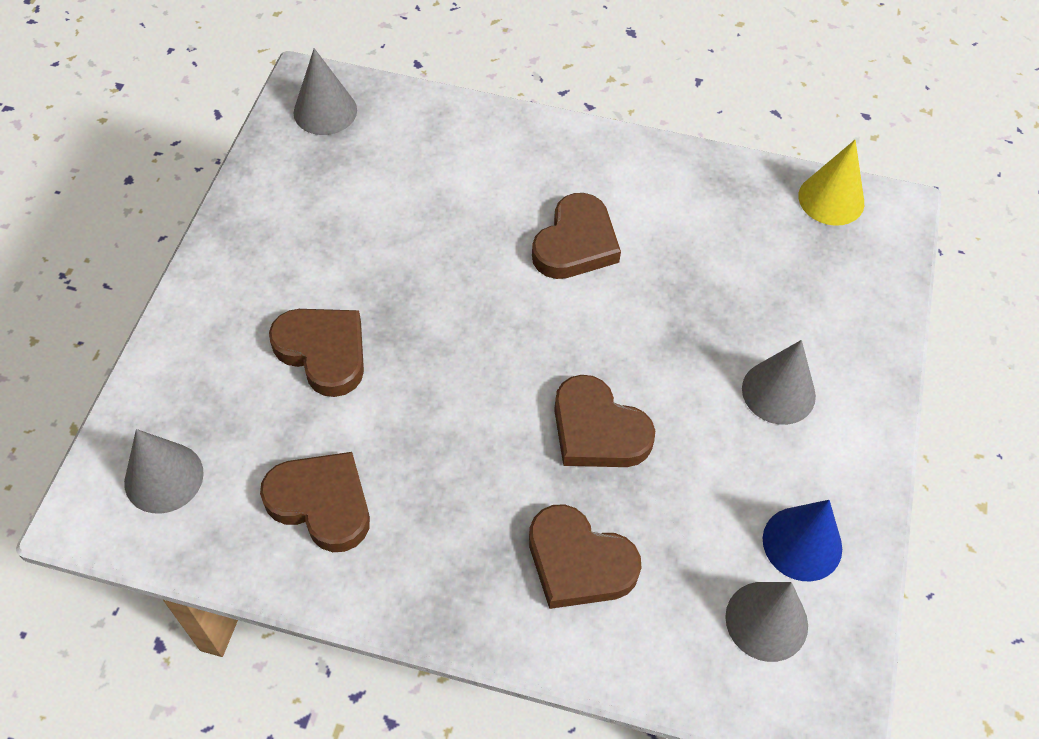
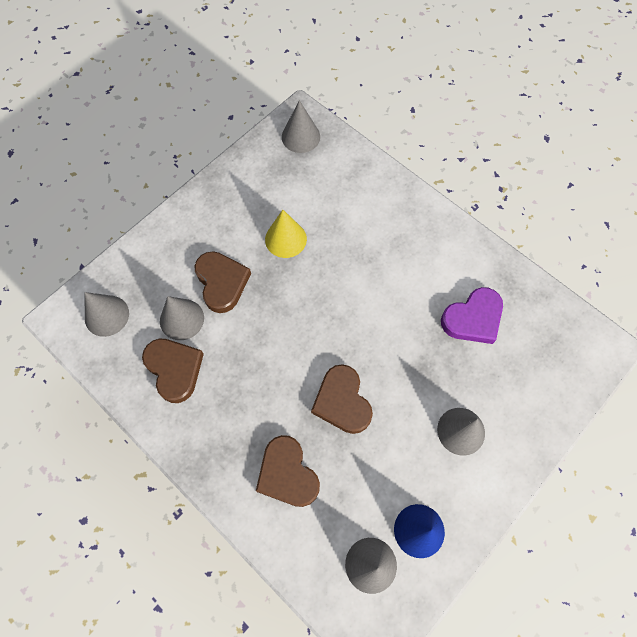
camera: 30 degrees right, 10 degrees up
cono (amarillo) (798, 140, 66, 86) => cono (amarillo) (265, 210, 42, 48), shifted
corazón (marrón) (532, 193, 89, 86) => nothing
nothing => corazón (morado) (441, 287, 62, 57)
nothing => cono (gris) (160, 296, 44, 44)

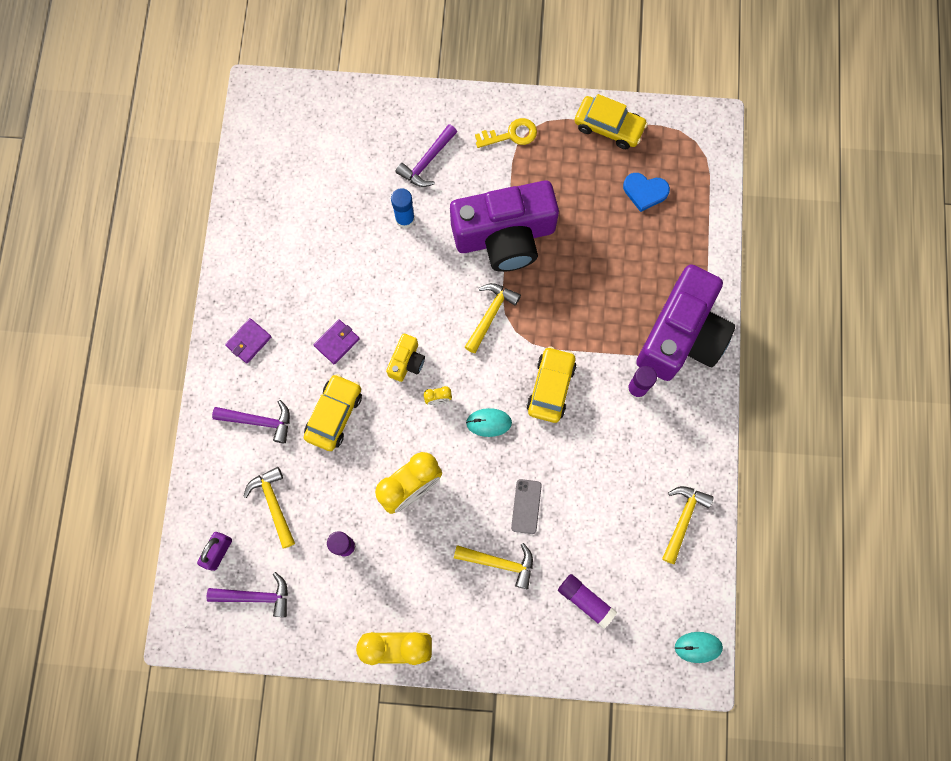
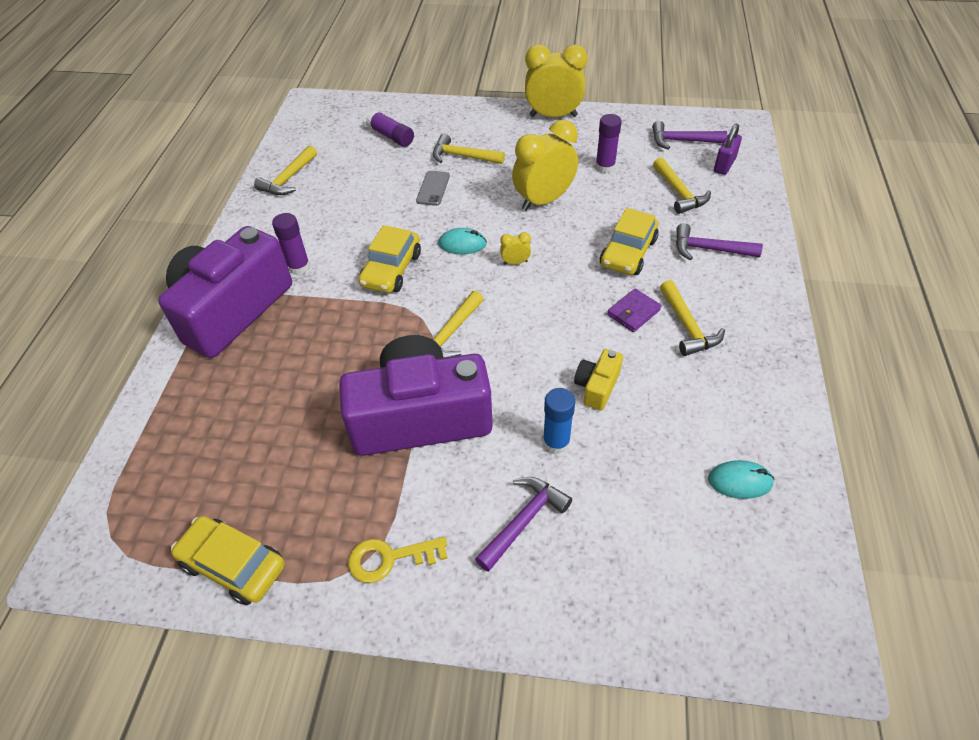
camera: 175 degrees left, 25 degrees down
corazón (azul) (623, 173, 47, 39) => nothing
cartera (morado) (225, 318, 46, 45) => nothing
cámara (amarillo) (386, 334, 39, 48) => cámara (amarillo) (574, 349, 49, 61), shifted
ratón (turquesa) (675, 632, 48, 31) => ratón (turquesa) (708, 460, 66, 39), shifted
nothing => martillo (amarillo) (660, 280, 65, 76)

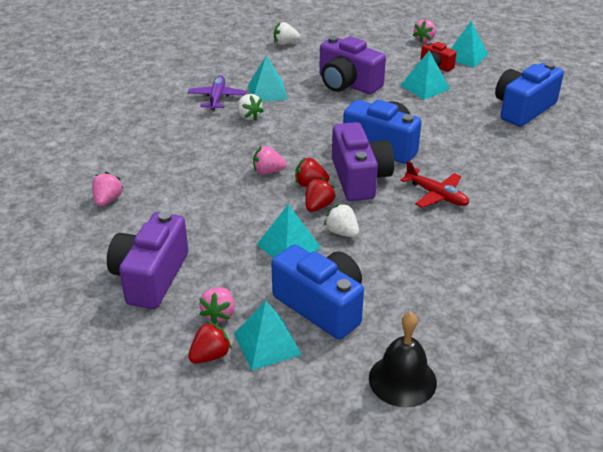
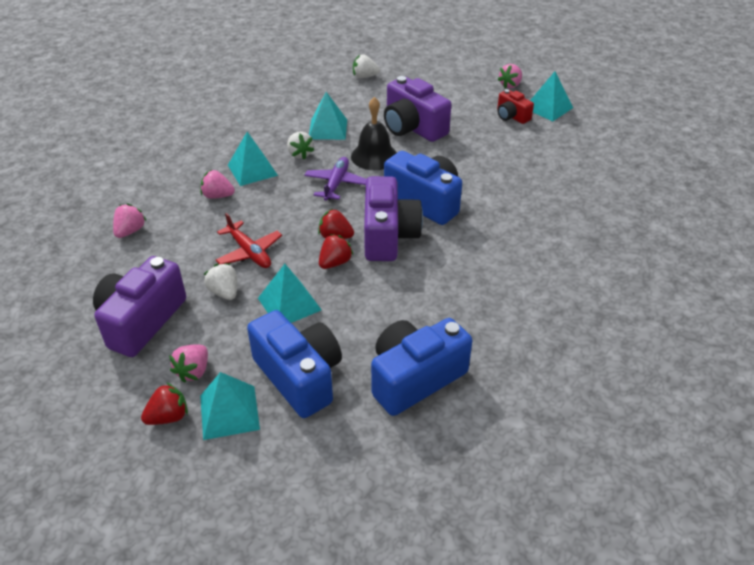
camera: 10 degrees right, 5 degrees up
pirámide (turquesa) (400, 51, 50, 49) => pirámide (turquesa) (228, 132, 50, 54), shifted
cámara (azul) (495, 62, 69, 65) => cámara (azul) (371, 318, 101, 98), shifted
avión (morado) (188, 75, 58, 35) => avión (morado) (304, 157, 63, 44), shifted
fresa (rosa) (253, 146, 34, 29) => fresa (rosa) (201, 170, 34, 29), shifted
avión (rojo) (400, 161, 69, 47) => avión (rojo) (216, 213, 66, 55), shifted
fresa (blanco) (324, 203, 35, 34) => fresa (blanco) (204, 263, 33, 37), shifted
campana (negro) (369, 312, 68, 95) => campana (negro) (351, 97, 46, 73), shifted

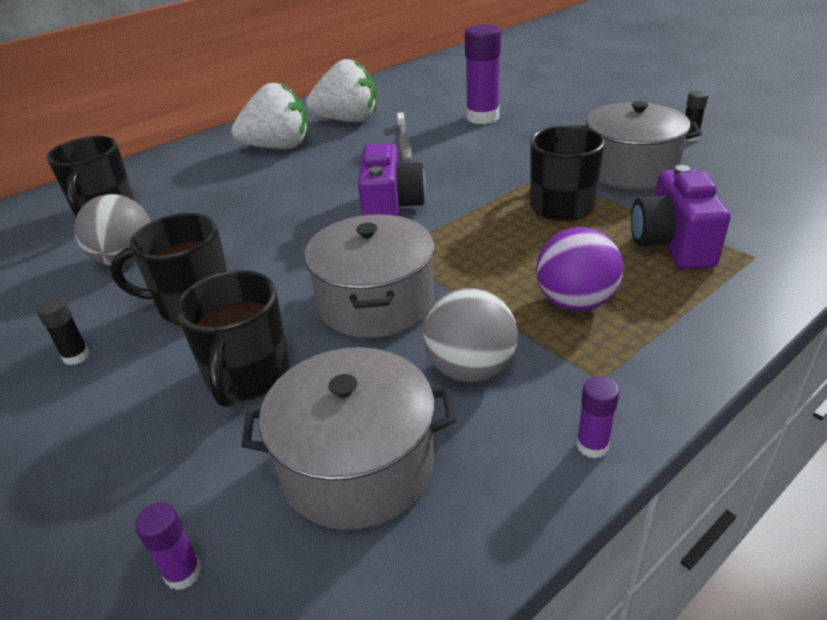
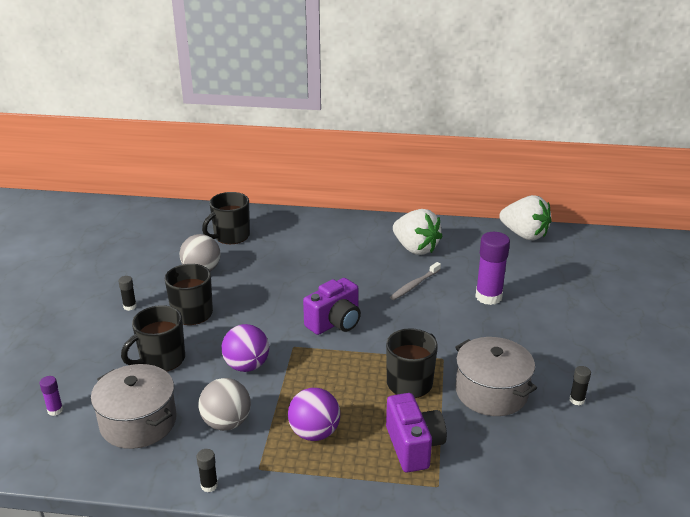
camera: 45 degrees right, 5 degrees down
fresa (blanco) (231, 83, 77, 66) => fresa (blanco) (499, 195, 53, 45), shifted
cámara (morado) (631, 165, 99, 104) => cámara (morado) (386, 393, 61, 80), 120 degrees clockwise
olla (gris) (304, 214, 130, 124) => pelota (morado) (221, 324, 48, 48)
barra de pegamento (morado) (576, 376, 43, 82) => barra de pegamento (negro) (197, 449, 21, 43)

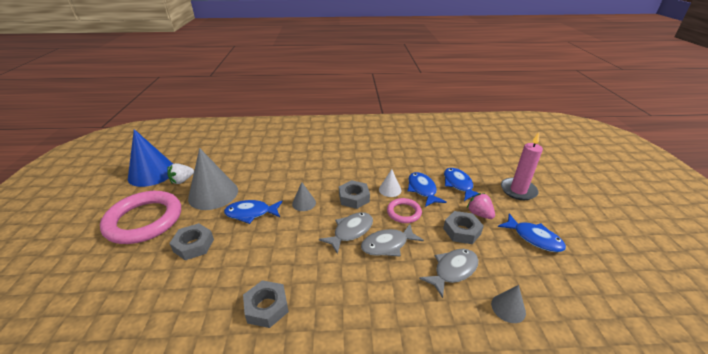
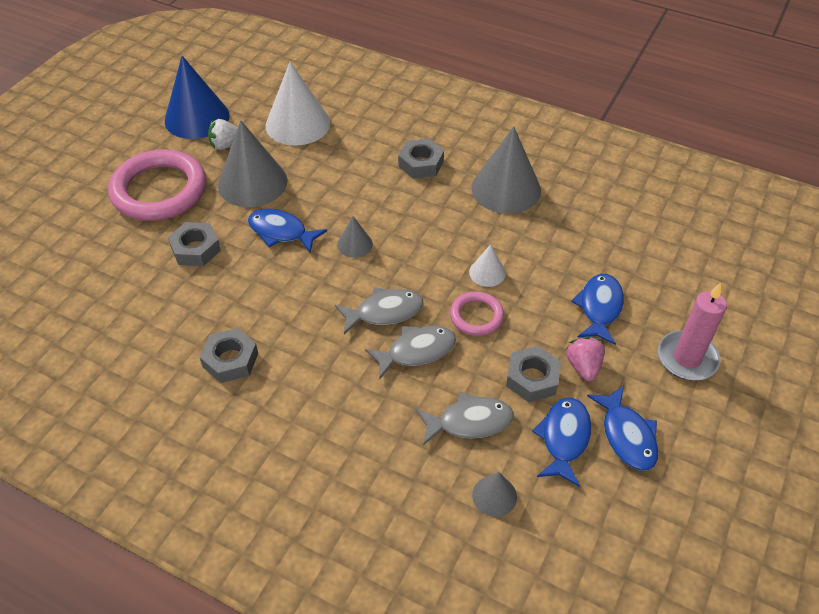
camera: 30 degrees right, 15 degrees up
pez (azul) (408, 172, 39, 35) => pez (azul) (532, 398, 59, 89), shifted
tuerca (gris) (339, 180, 31, 29) => tuerca (gris) (398, 139, 46, 40), shifted
pez (gris) (361, 224, 63, 33) => pez (gris) (365, 326, 91, 54), 150 degrees clockwise
nothing => cono (blanco) (266, 62, 64, 84)
nothing => cono (gris) (472, 126, 69, 88)

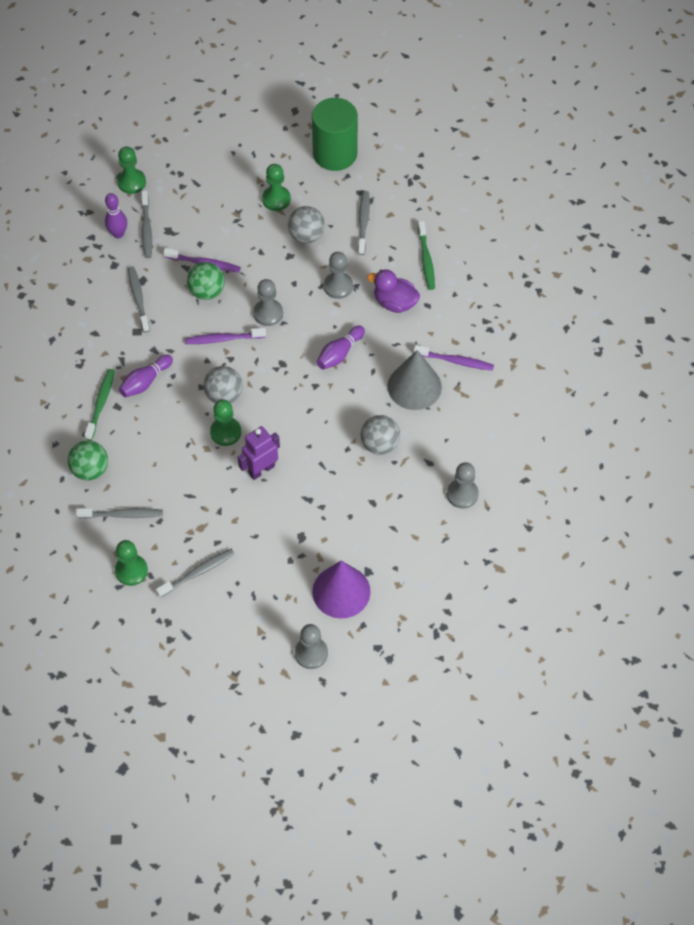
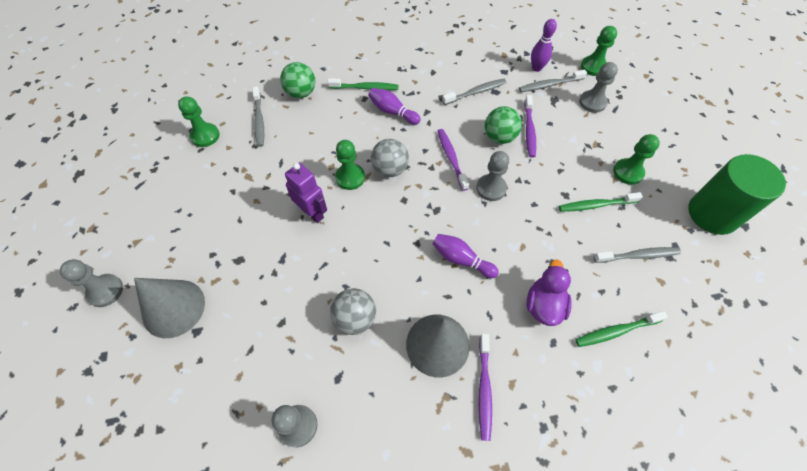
camera: 80 degrees right, 0 degrees up
pelota (gris) (288, 206, 37, 38) => cepillo de dientes (verde) (559, 192, 84, 20)
peón (gris) (324, 252, 29, 47) => peón (gris) (579, 62, 39, 51), shifted
cepillo de dientes (gris) (156, 549, 79, 49) => nothing
cono (morado) (312, 561, 59, 58) => cono (gris) (134, 278, 71, 60)

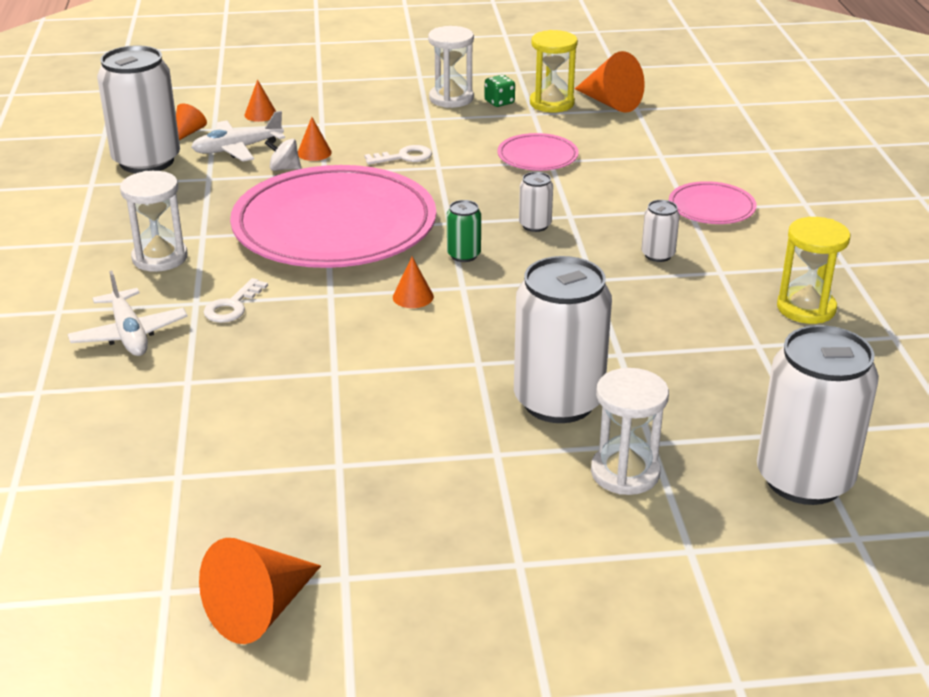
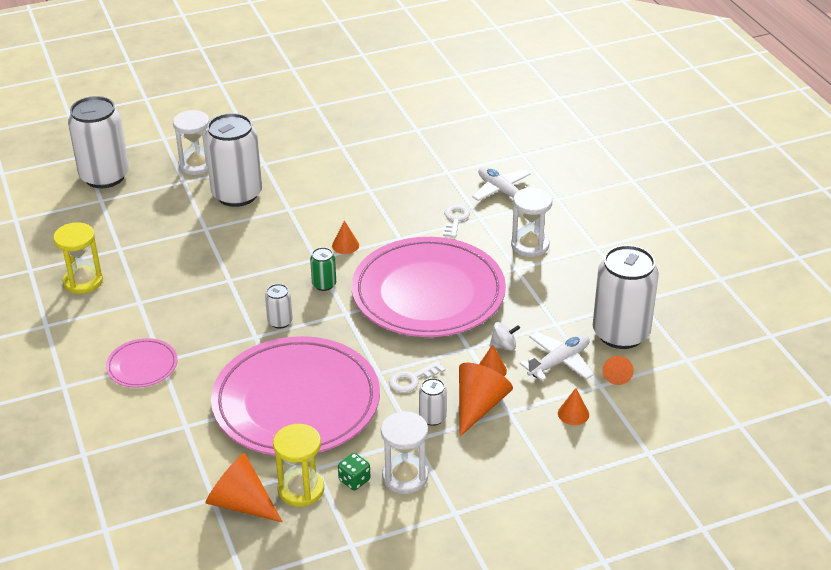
camera: 165 degrees right, 5 degrees up
plato (rosa) (497, 133, 82, 38) => plato (rosa) (211, 336, 169, 119), x2.30
lata (blanco) (641, 200, 39, 62) => lata (blanco) (419, 378, 28, 48), shifted
cono (naranja) (199, 538, 122, 106) => cono (naranja) (459, 363, 54, 73), shifted

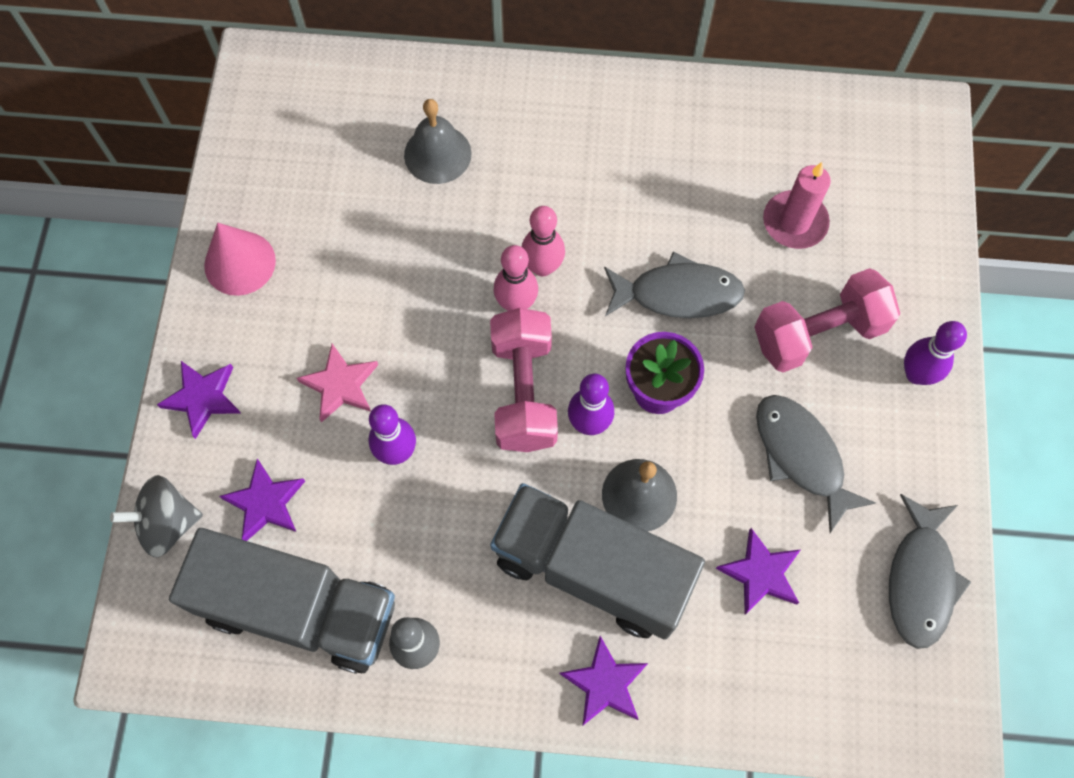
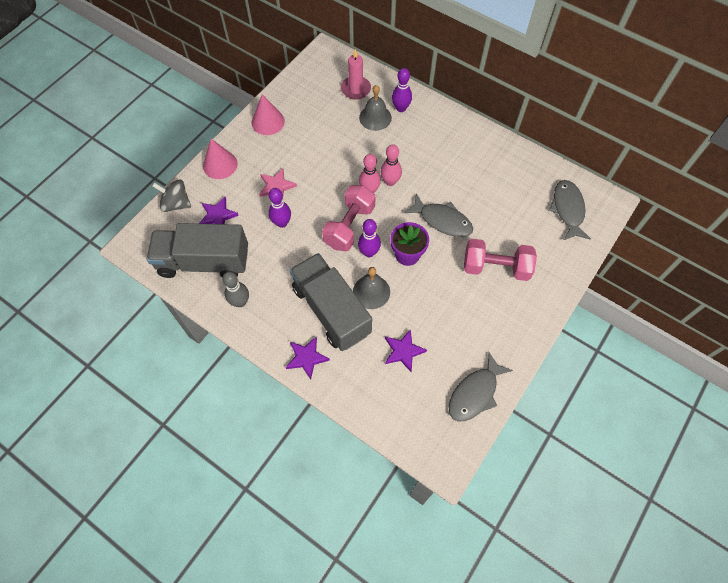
camera: 30 degrees right, 5 degrees down
vela (rosa) (763, 162, 68, 87) => vela (rosa) (341, 49, 30, 51), shifted
bolo (morado) (904, 321, 63, 64) => bolo (morado) (392, 68, 20, 44), shifted
estrella (morado) (157, 361, 84, 78) => cono (rosa) (203, 139, 35, 40)
pez (gris) (756, 395, 120, 138) => pez (gris) (549, 180, 42, 60), shifted
camión (gris) (169, 528, 226, 146) => camión (gris) (147, 223, 101, 55), 135 degrees clockwise

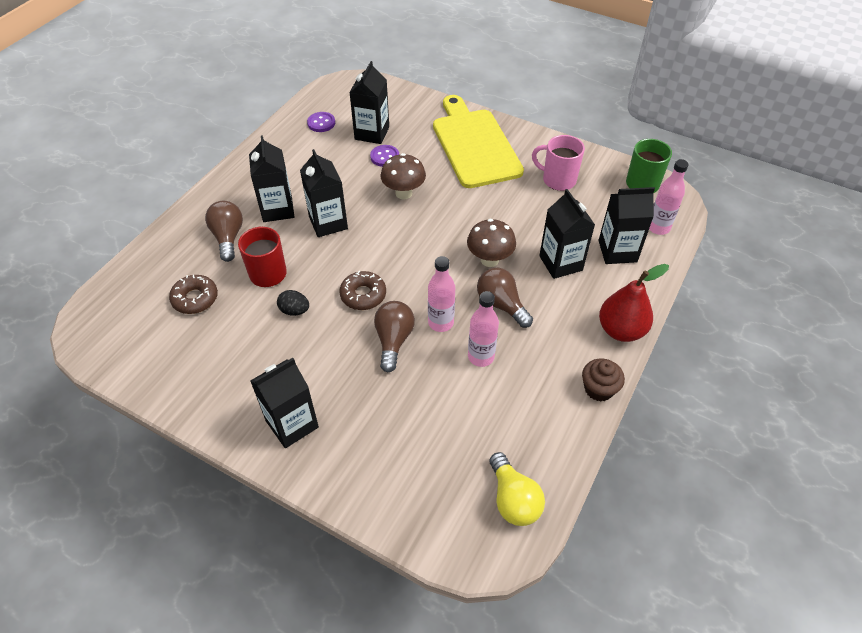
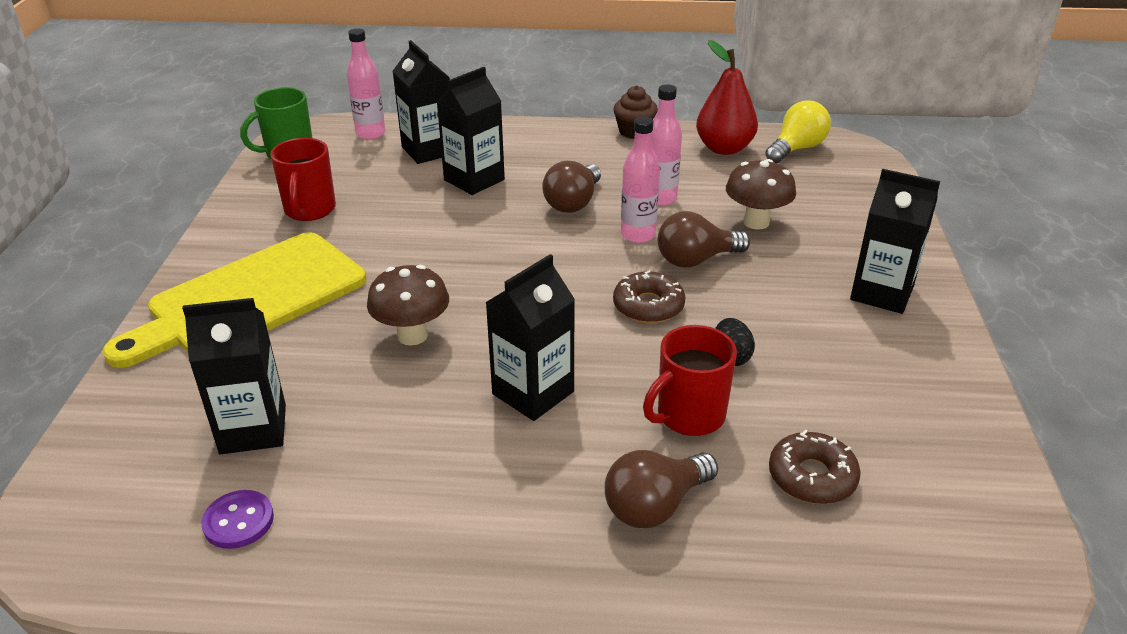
camera: 115 degrees left, 15 degrees down
cartón de leche (negro) (249, 135, 45, 87) => nothing
taza (rosa) (532, 135, 53, 56) => taza (rojo) (270, 138, 66, 83)
botón (morado) (370, 145, 29, 22) => nothing
seta (marrón) (467, 219, 49, 48) => seta (marrón) (726, 159, 70, 70), shifted
pera (rojo) (599, 264, 70, 78) => pera (rojo) (696, 40, 62, 115), shifted

